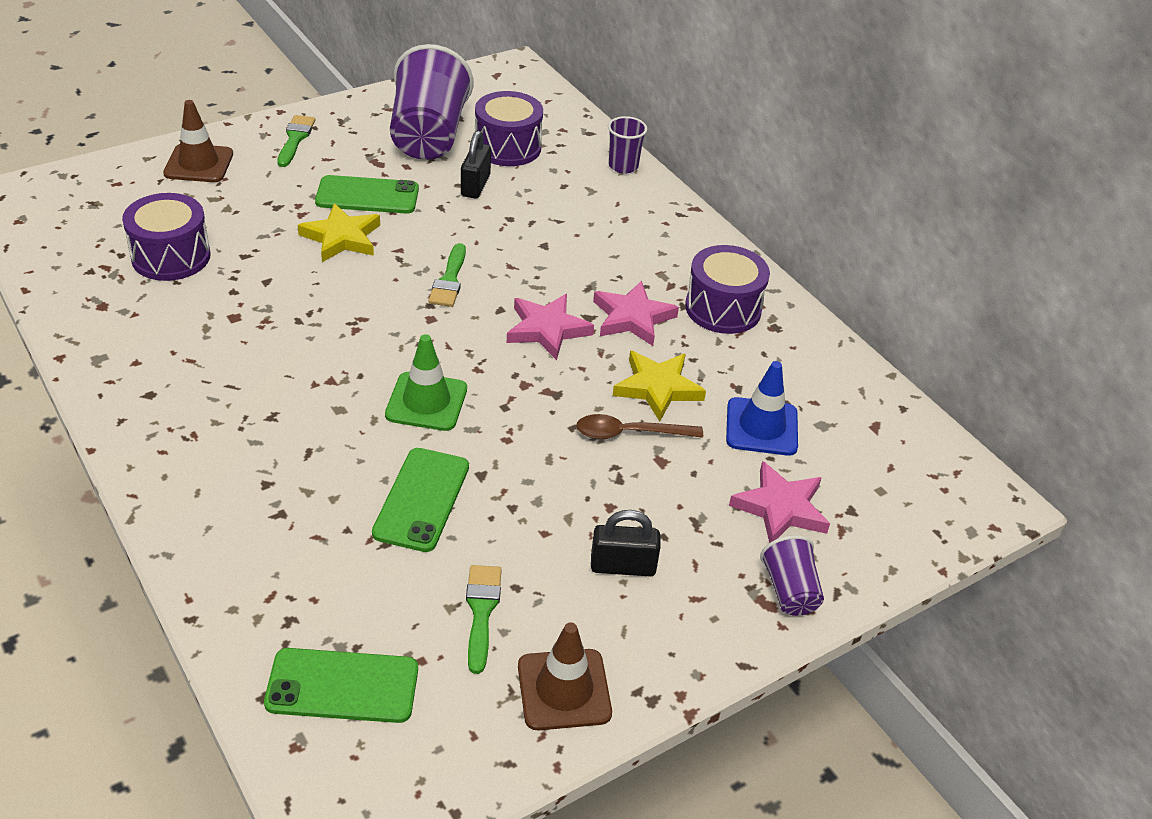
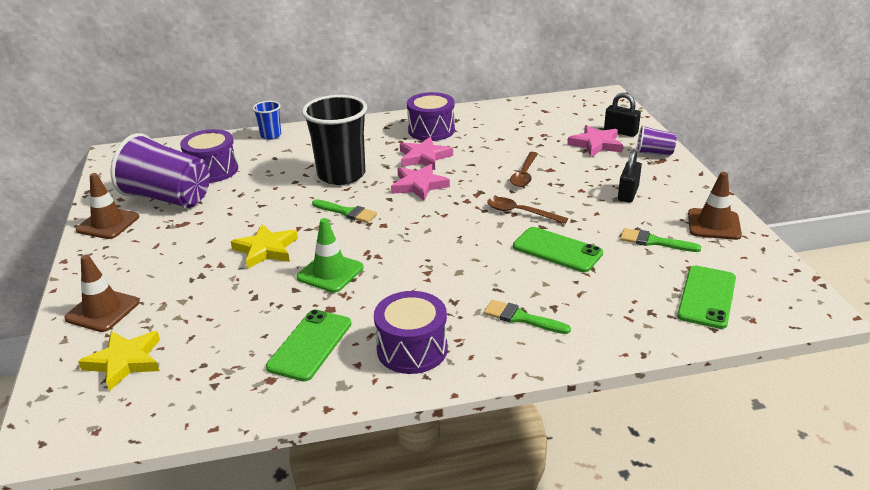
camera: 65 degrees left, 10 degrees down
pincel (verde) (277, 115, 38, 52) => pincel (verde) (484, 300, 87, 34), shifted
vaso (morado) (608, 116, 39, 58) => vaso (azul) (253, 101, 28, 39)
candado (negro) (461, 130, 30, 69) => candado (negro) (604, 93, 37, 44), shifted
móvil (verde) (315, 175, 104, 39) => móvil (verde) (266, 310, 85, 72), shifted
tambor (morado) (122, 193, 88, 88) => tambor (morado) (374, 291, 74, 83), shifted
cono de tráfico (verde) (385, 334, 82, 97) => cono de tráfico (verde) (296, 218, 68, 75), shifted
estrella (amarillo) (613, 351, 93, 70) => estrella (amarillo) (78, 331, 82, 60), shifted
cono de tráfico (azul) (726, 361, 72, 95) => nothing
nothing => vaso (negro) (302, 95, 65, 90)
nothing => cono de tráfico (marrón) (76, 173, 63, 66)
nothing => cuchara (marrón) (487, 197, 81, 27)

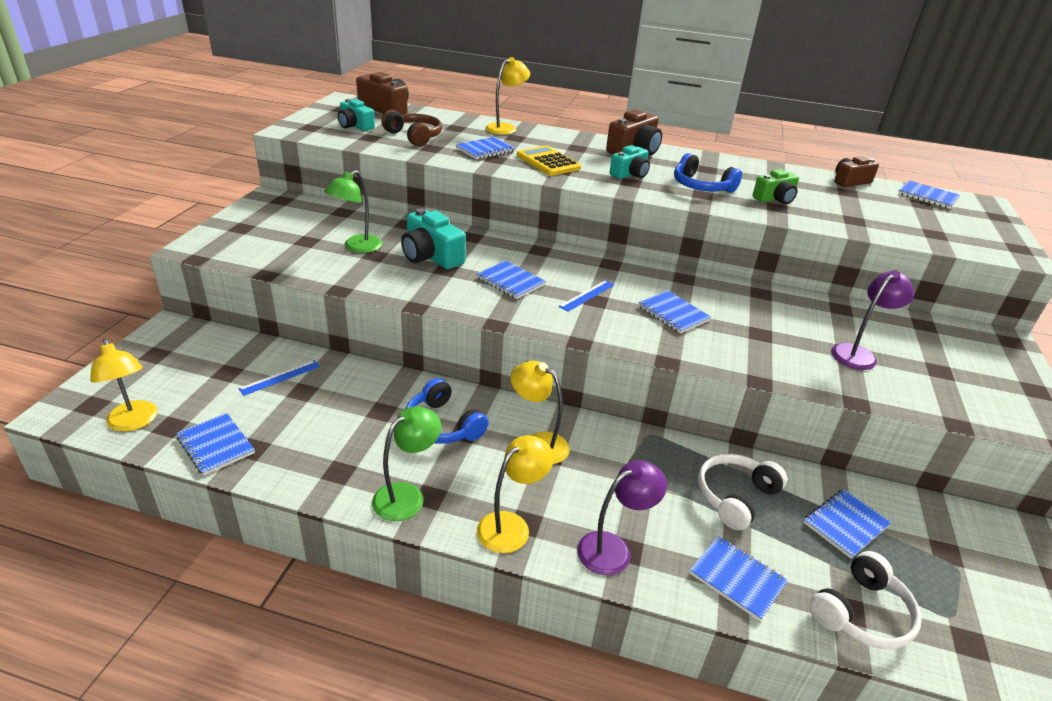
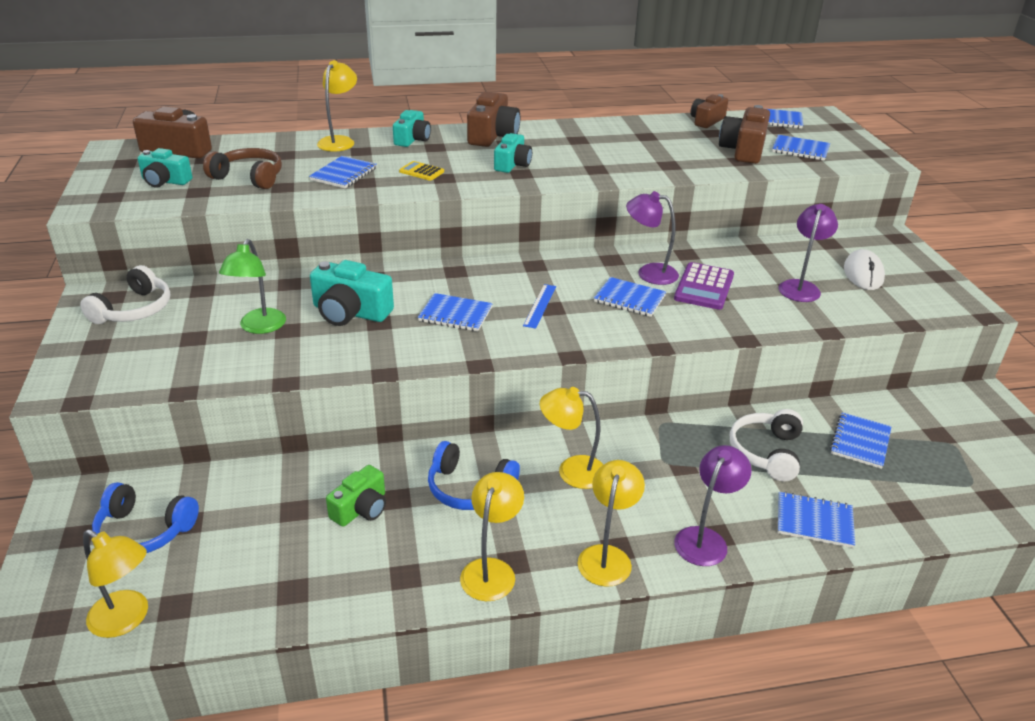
camera: 25 degrees left, 0 degrees up
calculadora (amarillo) (517, 146, 64, 30) => calculadora (amarillo) (399, 161, 45, 20), x0.57
auriculares (azul) (674, 153, 68, 40) => auriculares (azul) (92, 482, 107, 71), shifted
cámara (verde) (752, 169, 47, 35) => cámara (verde) (326, 465, 60, 62), shifted
regla (azul) (238, 360, 82, 36) => nothing
lámpara (verde) (372, 406, 69, 115) => lámpara (amarillo) (460, 472, 64, 129)
cuaderno (azul) (176, 413, 79, 63) => cuaderno (azul) (772, 135, 58, 26), shifted
auriculares (blanco) (810, 551, 112, 98) => auriculares (blanco) (80, 265, 90, 59), shifted
nothing => cámara (marrón) (719, 105, 51, 59)
nothing => cámara (turquesa) (393, 110, 38, 37)
nothing => lámpara (morado) (626, 191, 53, 94)
nothing => ratón (blanco) (844, 249, 41, 41)
nothing => calculadora (morado) (674, 262, 60, 48)

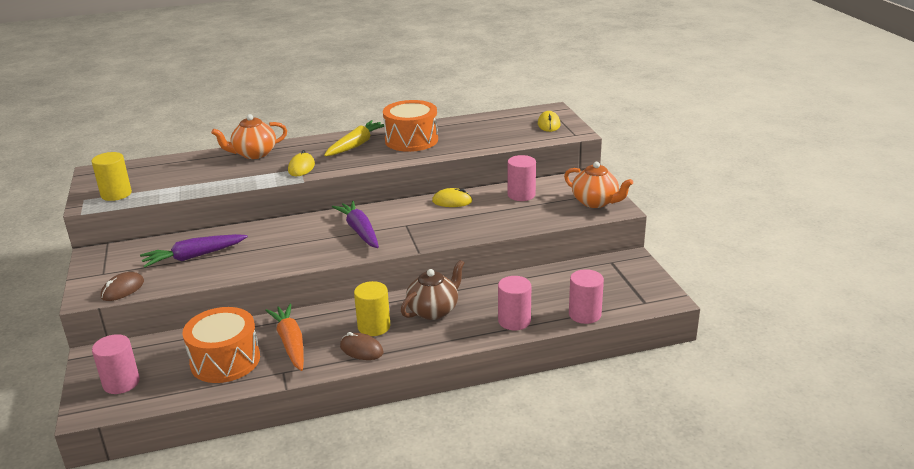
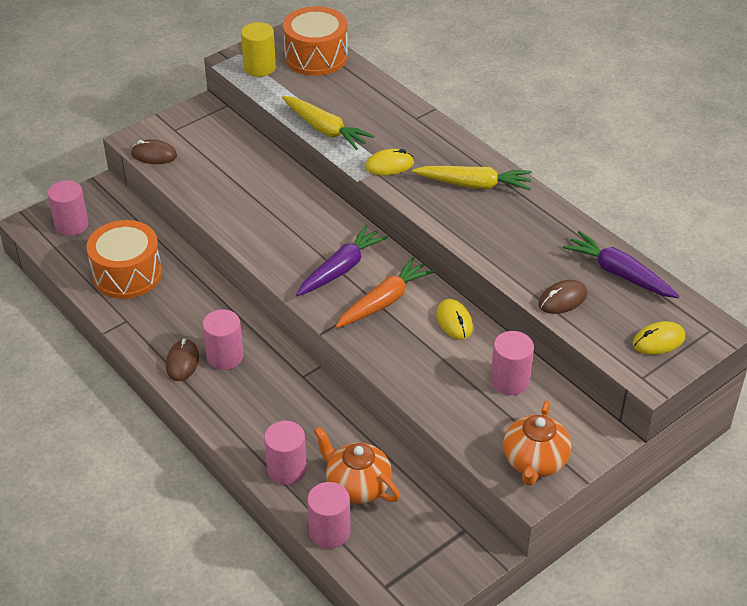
camera: 65 degrees right, 15 degrees up
tambor (naranja) (383, 100, 55, 52) => tambor (naranja) (283, 6, 65, 70), shifted
tetera (naranja) (211, 114, 76, 45) => tetera (naranja) (314, 427, 86, 77), shifted
zanahoria (morado) (140, 234, 108, 34) => zanahoria (morado) (563, 231, 117, 67), shifted
tetera (marrón) (401, 260, 64, 60) => nothing
cilindro (amarillo) (354, 281, 36, 55) => cilindro (rosa) (202, 309, 41, 61)
zanahoria (naranja) (265, 304, 39, 67) => zanahoria (naranja) (336, 257, 98, 71), shifted
nothing => zanahoria (amarillo) (282, 96, 93, 54)
nothing => ratón (marrón) (539, 280, 48, 34)

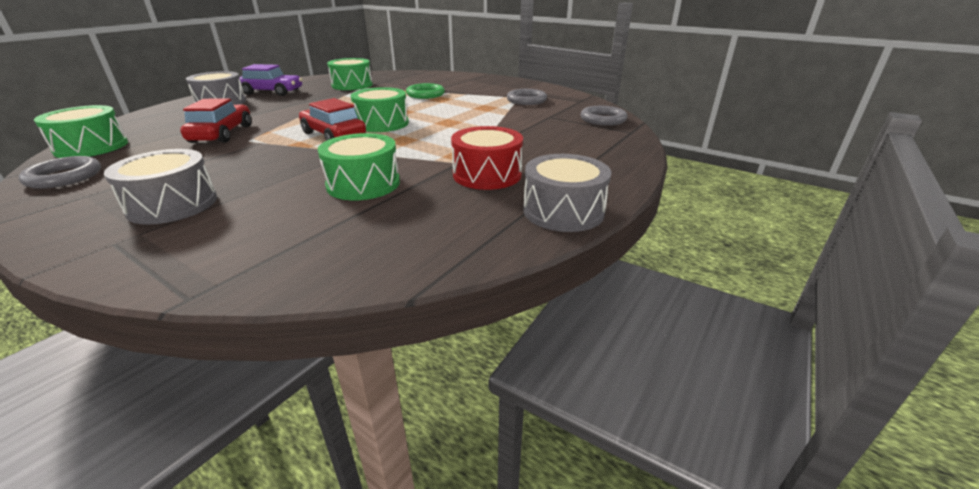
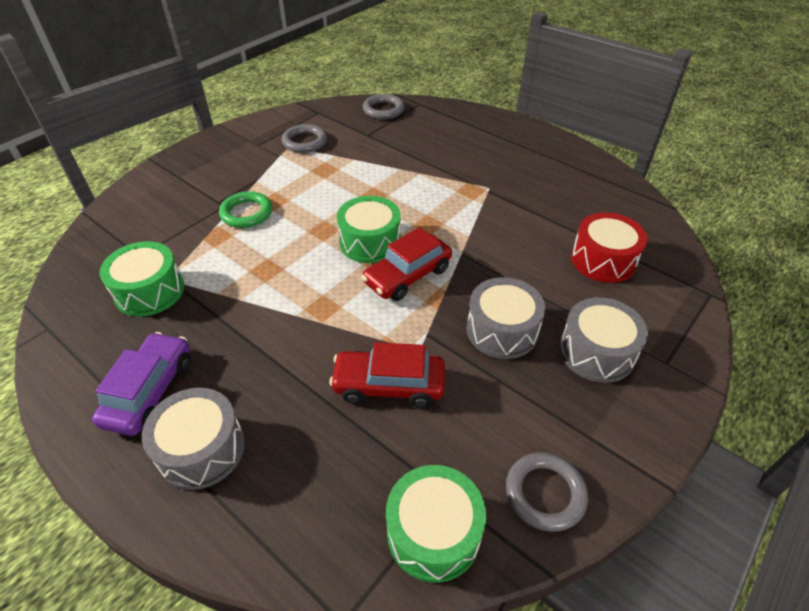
camera: 85 degrees left, 15 degrees up
tambor (rojo) (451, 126, 72, 64) => tambor (rojo) (571, 212, 76, 71), shifted
tambor (verde) (317, 133, 83, 67) => nothing
tambor (gris) (523, 154, 89, 78) => tambor (gris) (467, 277, 78, 82), shifted

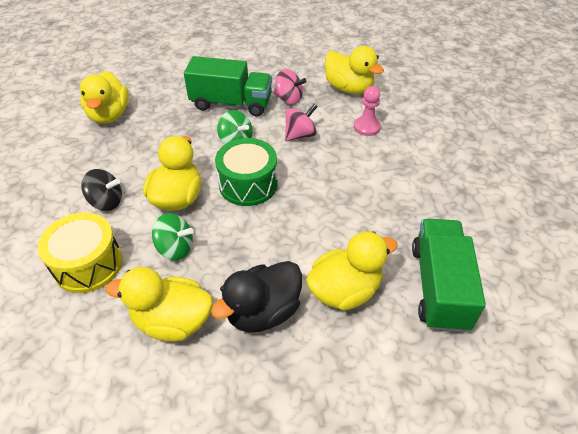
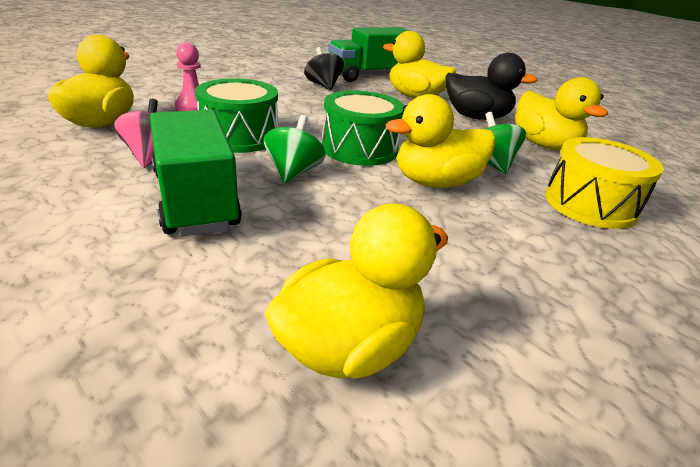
camera: 125 degrees left, 15 degrees down
peonza (rosa) (285, 103, 33, 38) => tambor (verde) (195, 78, 83, 75)
peonza (negro) (81, 169, 41, 42) => peonza (negro) (304, 47, 40, 43), shifted

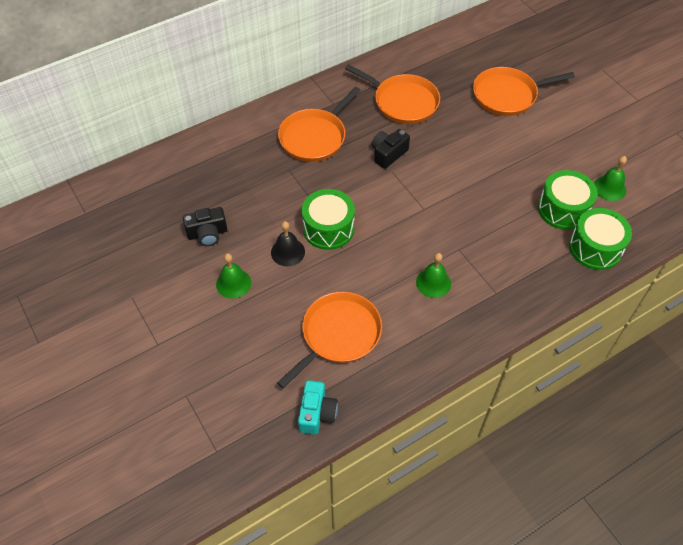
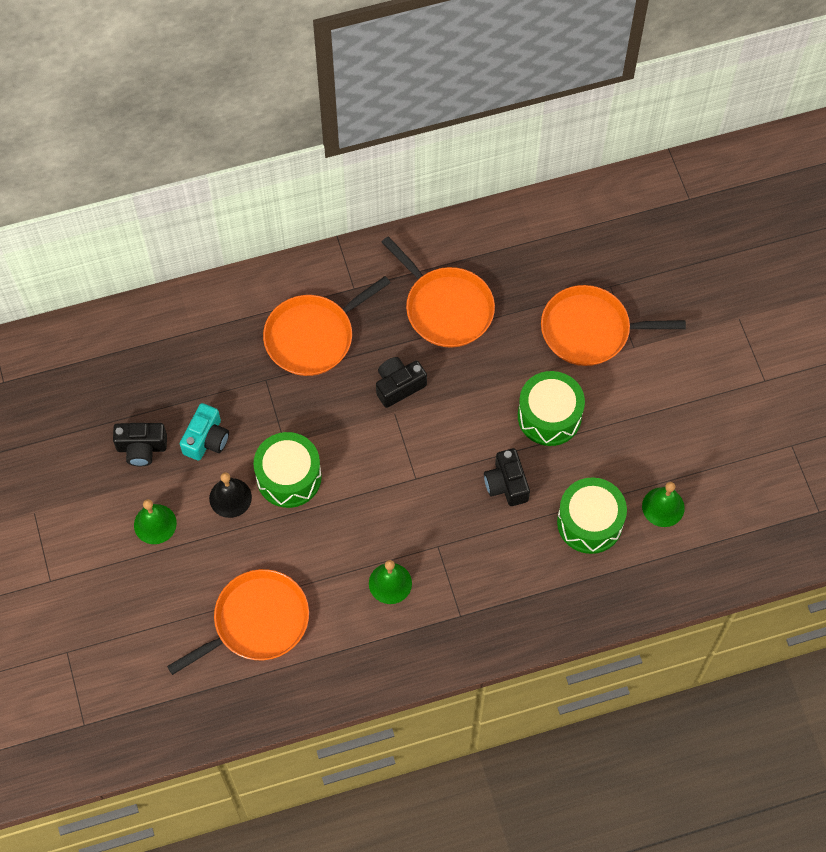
camera: 15 degrees right, 10 degrees up
tambor (verde) (569, 208, 63, 62) => tambor (verde) (518, 371, 67, 75), shifted
cámara (turquesa) (298, 380, 40, 55) => cámara (turquesa) (180, 403, 49, 58), shifted
nothing => cámara (negro) (484, 448, 46, 58)

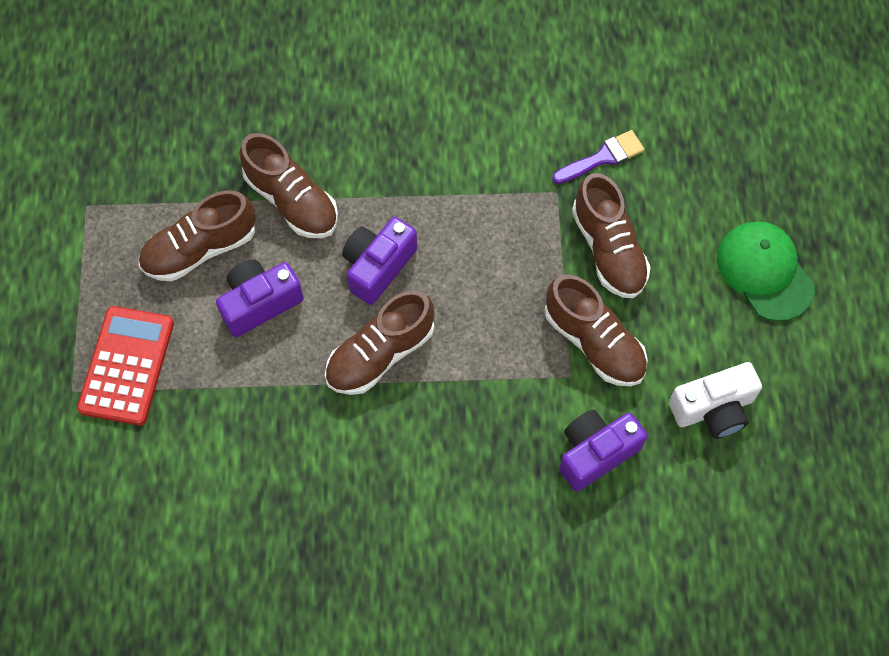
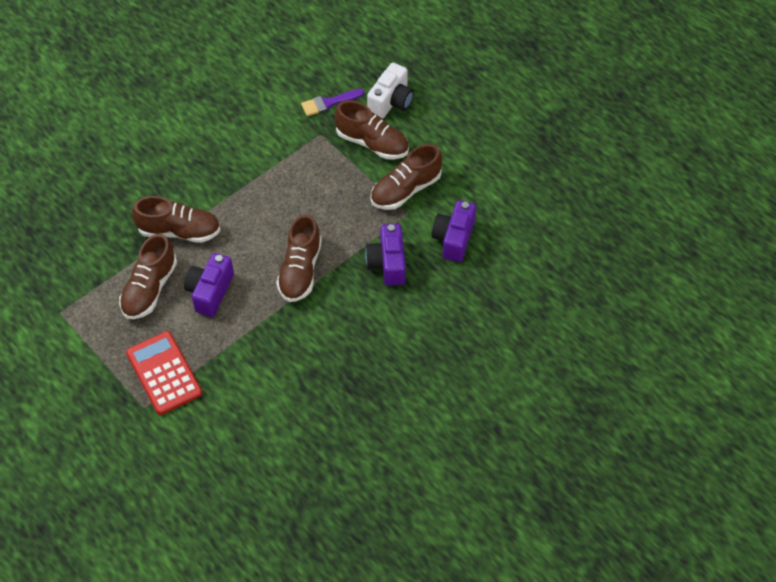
camera: 40 degrees left, 10 degrees down
pincel (morado) (552, 130, 93, 54) => pincel (morado) (301, 89, 63, 27), 135 degrees counterclockwise
cámara (morado) (342, 217, 75, 88) => cámara (morado) (365, 224, 41, 62), shifted
gorra (verde) (717, 221, 98, 101) => nothing
zapato (marrón) (545, 275, 103, 111) => zapato (marrón) (370, 144, 72, 66), 135 degrees clockwise
cámara (blanco) (669, 362, 93, 77) => cámara (blanco) (367, 63, 47, 55), shifted

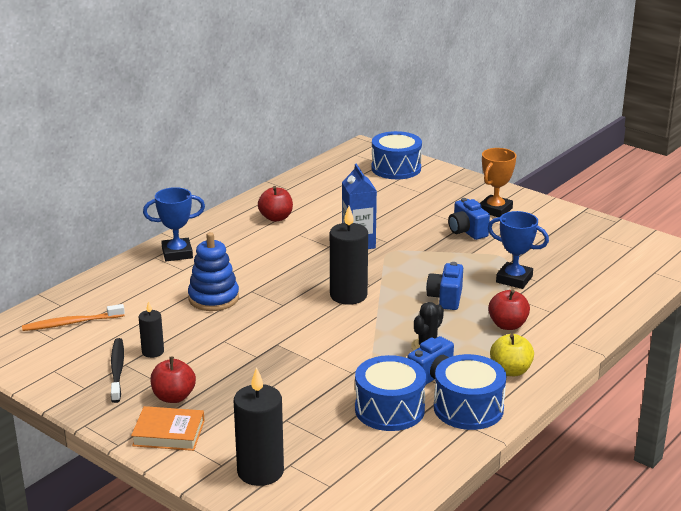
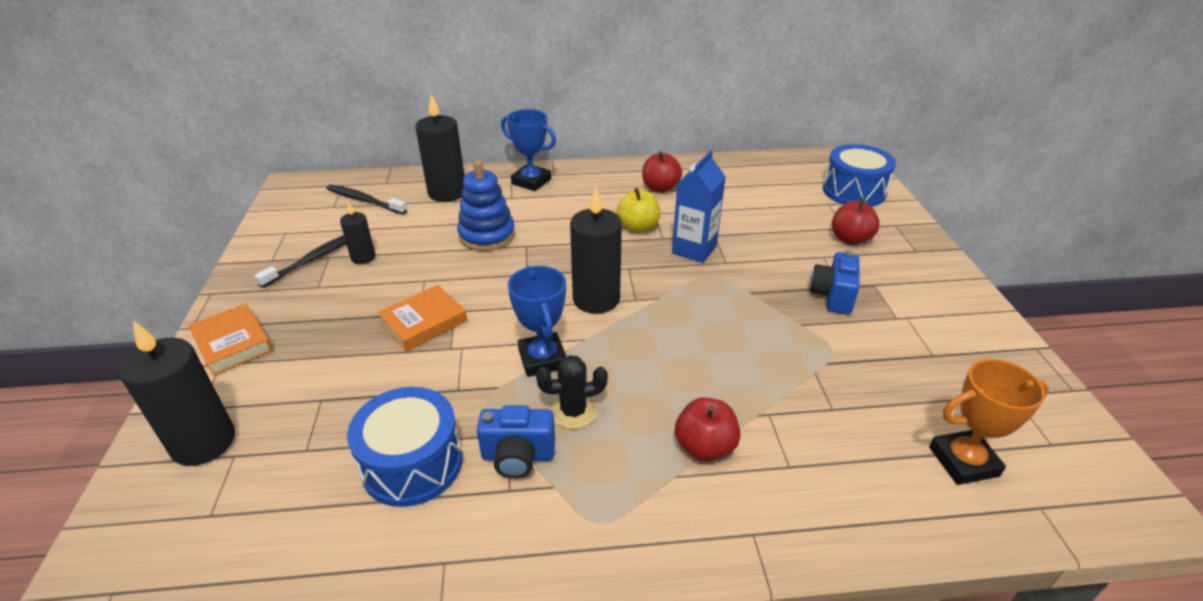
camera: 45 degrees right, 10 degrees up
trofeo (naranja) (480, 148, 37, 69) => trofeo (naranja) (929, 359, 120, 126), shifted
trofeo (azul) (488, 211, 61, 78) => trofeo (azul) (508, 266, 58, 111), shifted
cámara (azul) (426, 262, 37, 48) => nothing
cepillo de dientes (naranja) (22, 304, 103, 27) => cepillo de dientes (negro) (326, 184, 81, 30)
manzana (amarillo) (490, 334, 44, 42) => manzana (amarillo) (617, 188, 43, 45), shifted
tambor (azul) (434, 354, 72, 76) => nothing
manzana (rojo) (150, 357, 46, 46) => manzana (rojo) (832, 198, 48, 47), shifted
nothing => vela (negro) (415, 94, 50, 108)
nothing => libro (naranja) (377, 285, 90, 66)

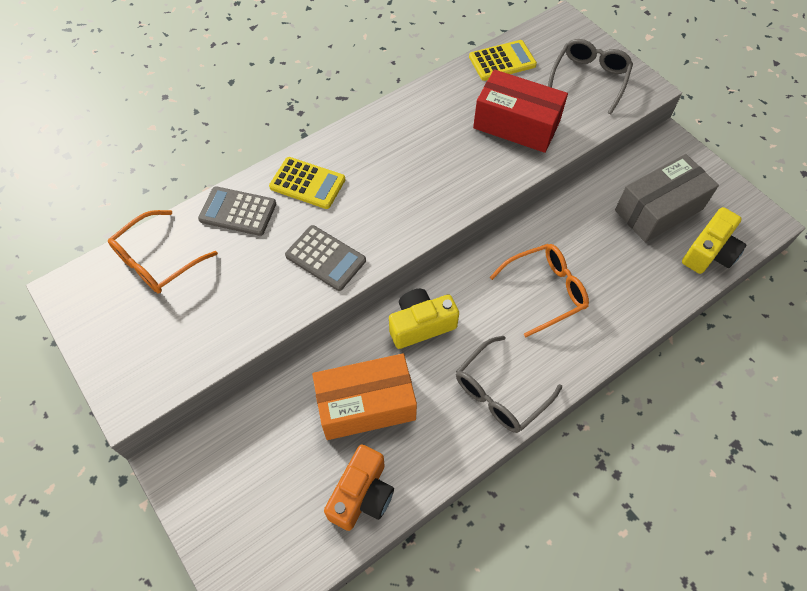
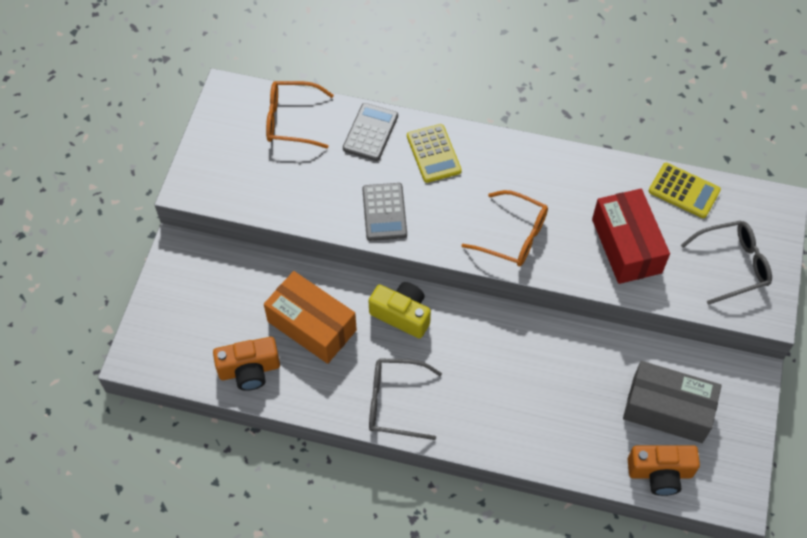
camera: 50 degrees right, 0 degrees up
calculadora (gris) (198, 186, 78, 50) => calculadora (gris) (343, 103, 55, 58), 45 degrees clockwise
cámara (amarillo) (682, 207, 65, 67) => cámara (naranja) (628, 445, 72, 51)
gafas (naranja) (490, 244, 99, 93) => gafas (naranja) (461, 190, 87, 76), shifted

